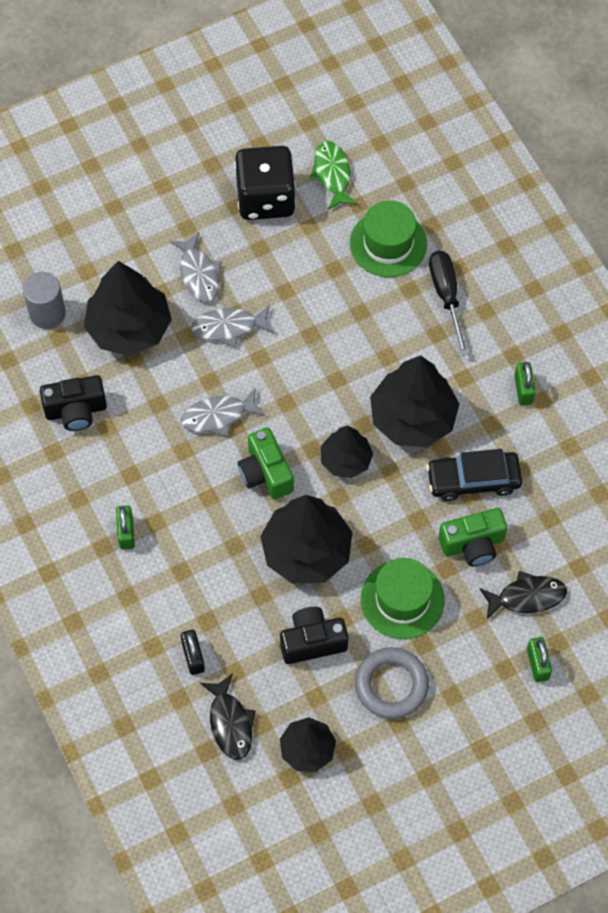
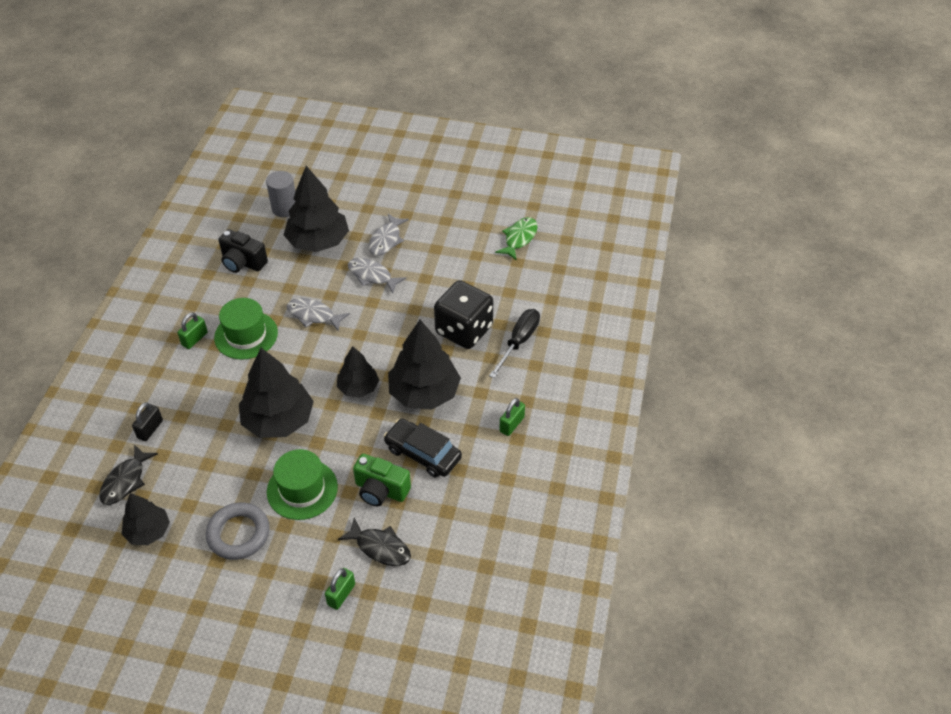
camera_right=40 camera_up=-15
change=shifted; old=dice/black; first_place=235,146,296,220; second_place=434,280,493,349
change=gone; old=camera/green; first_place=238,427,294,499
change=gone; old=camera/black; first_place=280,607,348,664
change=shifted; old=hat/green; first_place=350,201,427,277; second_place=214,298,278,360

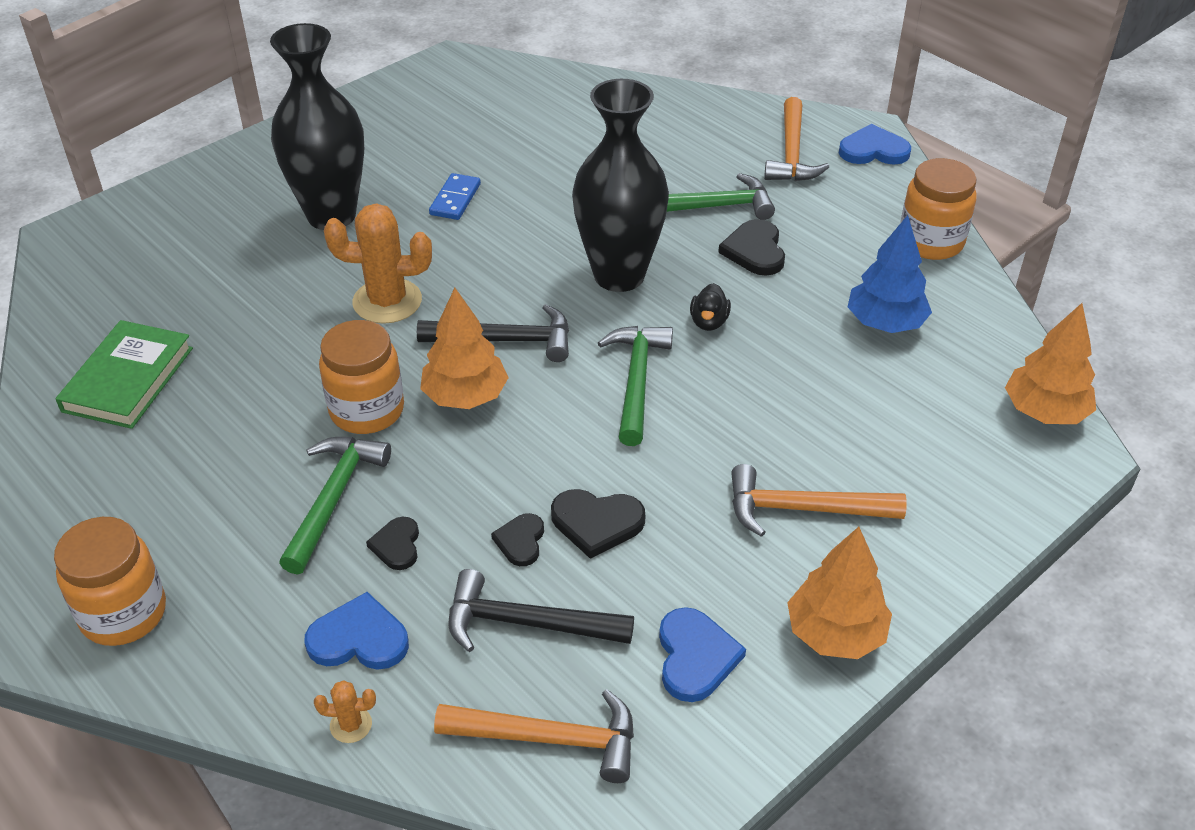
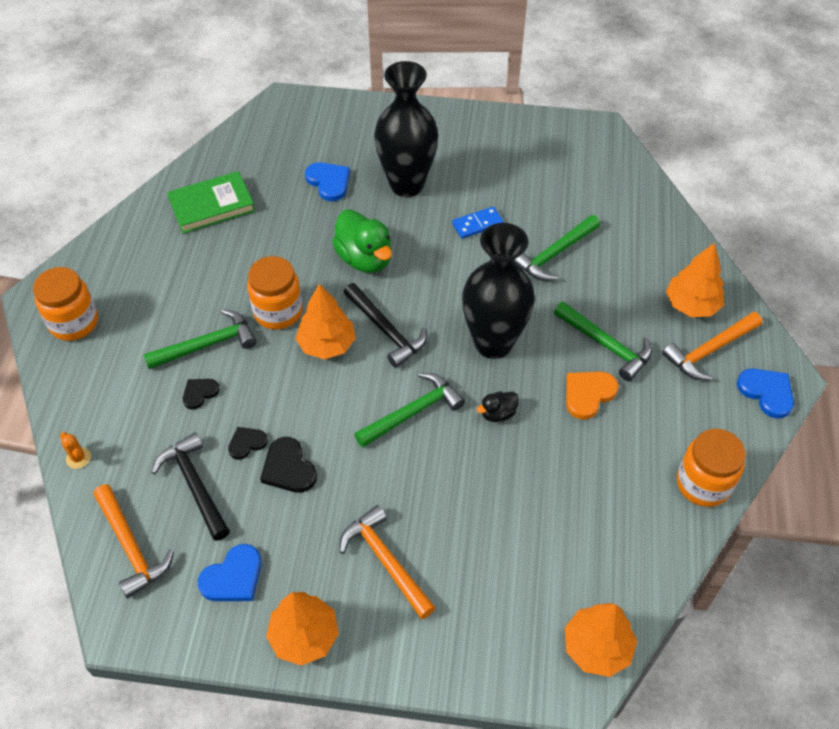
camera_right=50 camera_up=10
change=shifted; old=heart/blue; first_place=304,592,409,670; second_place=305,162,350,201
change=swapped; old=cactus/orange; new=duck/green; first_place=324,203,432,324; second_place=332,210,392,273
change=repainted; old=heart/black; new=heart/orange; first_place=718,219,785,276; second_place=566,372,619,420
change=gone; old=tree/blue; first_place=848,215,932,333
change=new; new=hammer/green; second_place=514,215,600,281
change=new; new=tree/orange; second_place=666,243,724,317

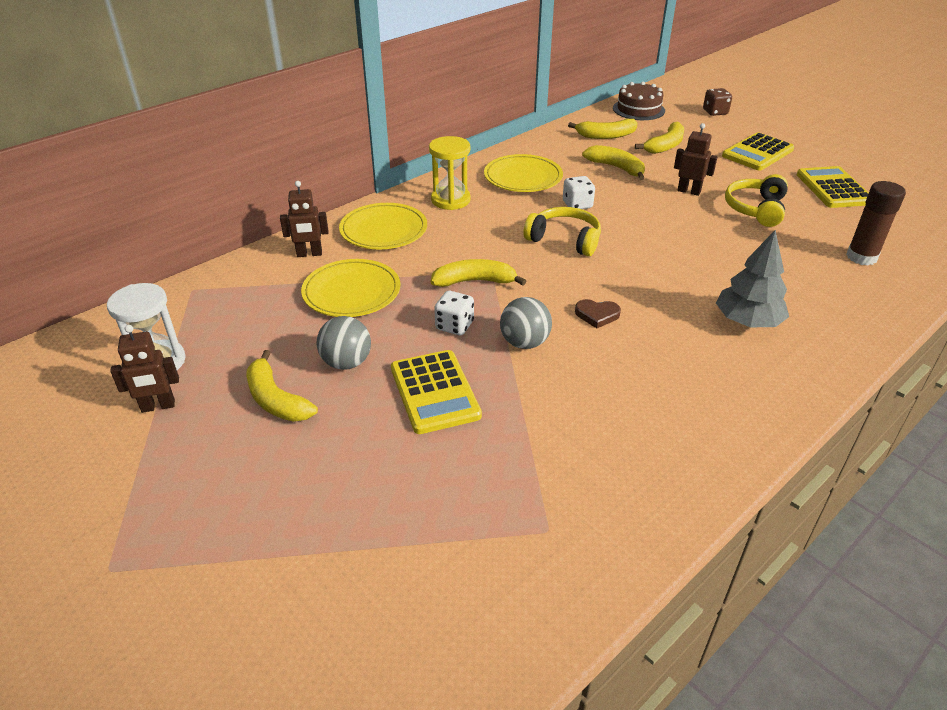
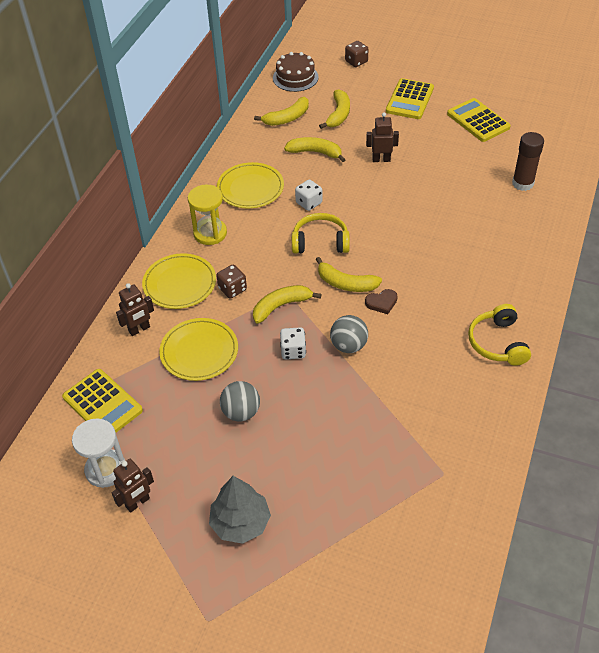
camera_right=-25 camera_up=10
change=shifted; old=banana/yellow; first_place=247,350,318,422; second_place=316,257,382,292
change=shifted; old=calculator/yellow; first_place=391,350,482,434; second_place=62,369,143,432
change=shifted; old=tree/grey; first_place=716,230,789,327; second_place=209,476,271,544
change=shifted; old=headphones/yellow; first_place=725,174,788,227; second_place=468,304,531,366
change=new; new=dice/brown; second_place=216,265,247,299

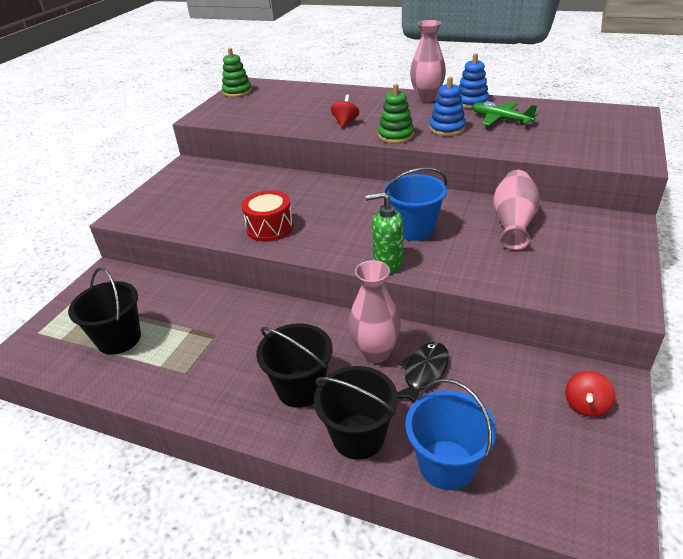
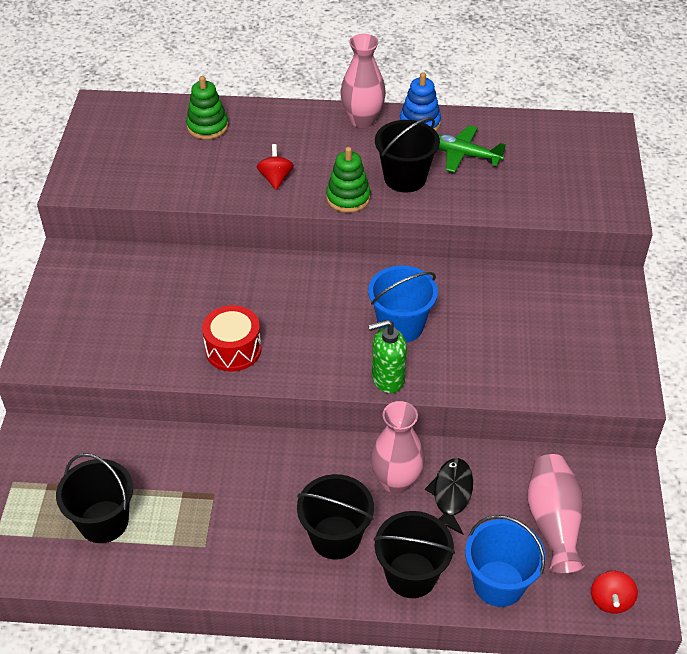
camera_right=-20 camera_up=10
change=shifted; old=stacking toy/green; first_place=222,48,252,97; second_place=186,76,228,139
change=swapped; old=stacking toy/blue; new=bucket/black; first_place=429,77,466,136; second_place=375,117,440,192
change=shifted; old=vase/pink; first_place=493,170,540,250; second_place=528,454,585,574
change=shifted; old=spinning top/red; first_place=565,371,616,417; second_place=591,571,638,614

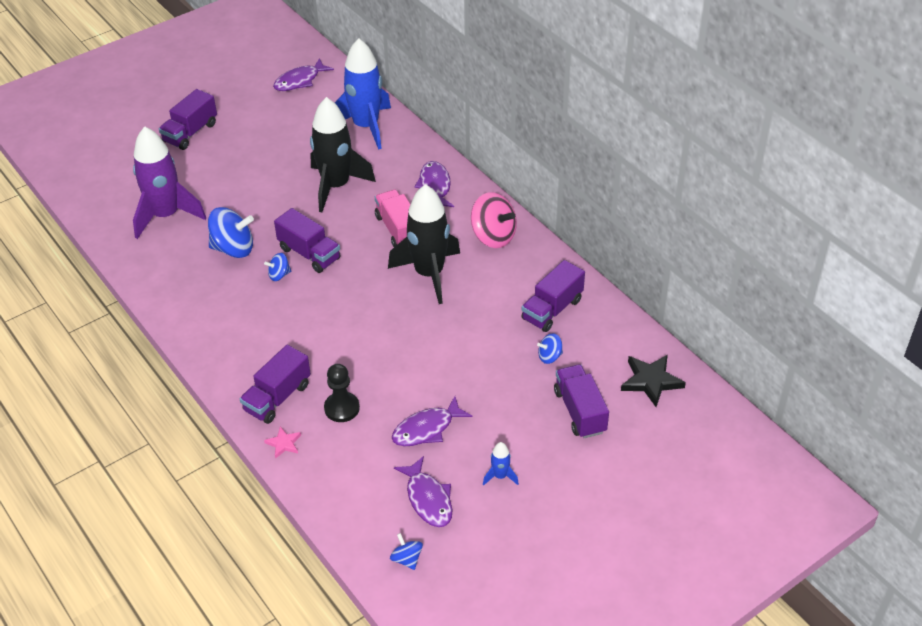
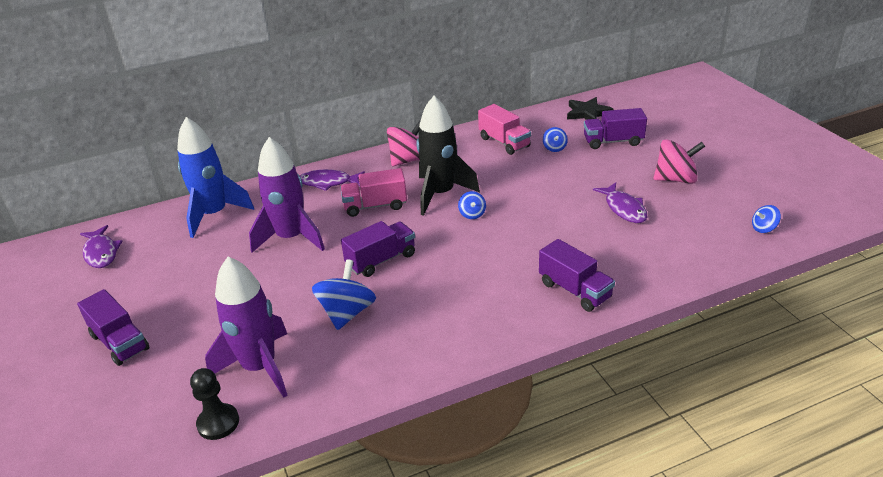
camera_right=-75 camera_up=-10
change=shifted; old=spinning top/blue; first_place=264,253,291,281; second_place=458,191,486,219
change=gone; old=star/pink; first_place=264,426,301,459
change=repainted; old=rocket/black; new=rocket/purple; first_place=310,97,376,212; second_place=249,137,325,252
change=shifted; old=pawn/black; first_place=324,364,360,422; second_place=190,368,239,440
change=gone; old=fish/purple; first_place=394,456,452,527
change=swapped; old=rocket/blue; new=spinning top/pink; first_place=483,442,519,485; second_place=654,139,705,184
change=repainted; old=truck/purple; new=truck/pink; first_place=521,260,585,332; second_place=478,104,531,155

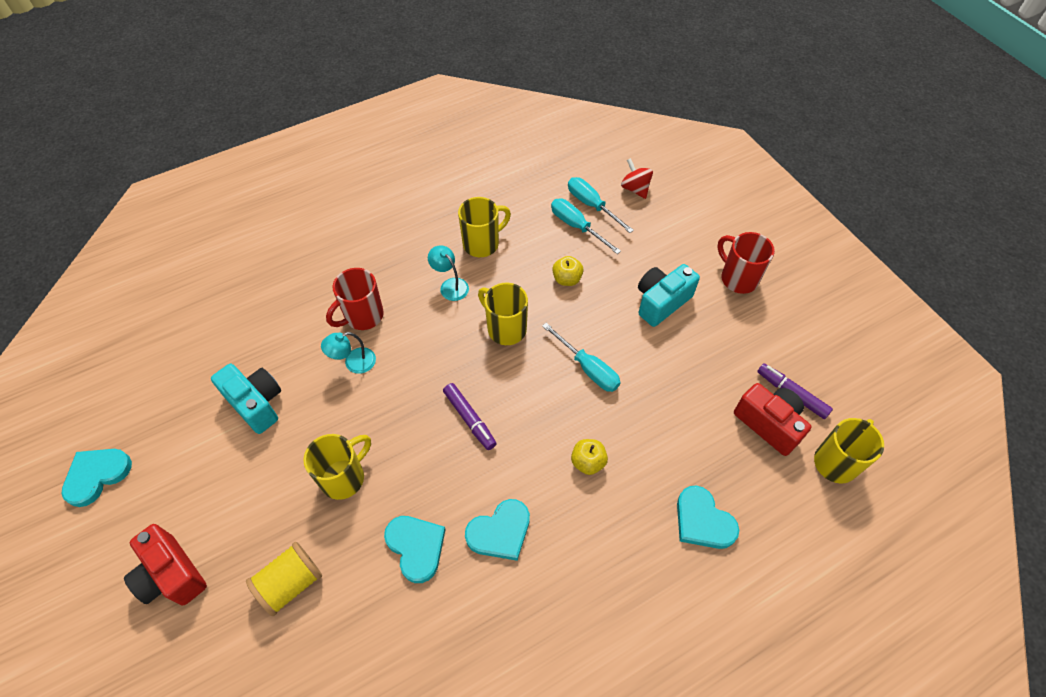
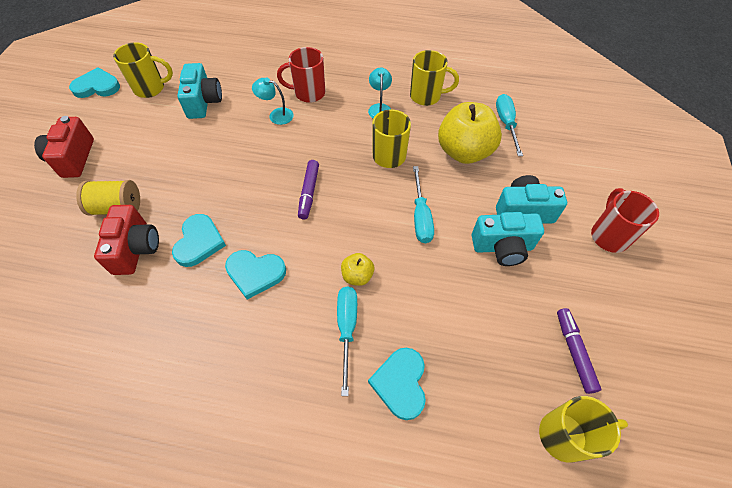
camera_right=40 camera_up=0
change=shifted; old=mug/yellow; first_place=304,434,371,500; second_place=113,42,173,98
change=scaled; old=apple/yellow; first_place=552,256,584,286; second_place=438,102,502,164; factor=2.14
change=shifted; old=screwdriver/turquoise; first_place=568,177,634,233; second_place=337,286,357,396
change=gone; old=spinning top/red; first_place=621,158,653,199
change=shifted; old=camera/red; first_place=734,383,811,456; second_place=94,205,159,275
change=new; new=camera/turquoise; second_place=472,212,544,266

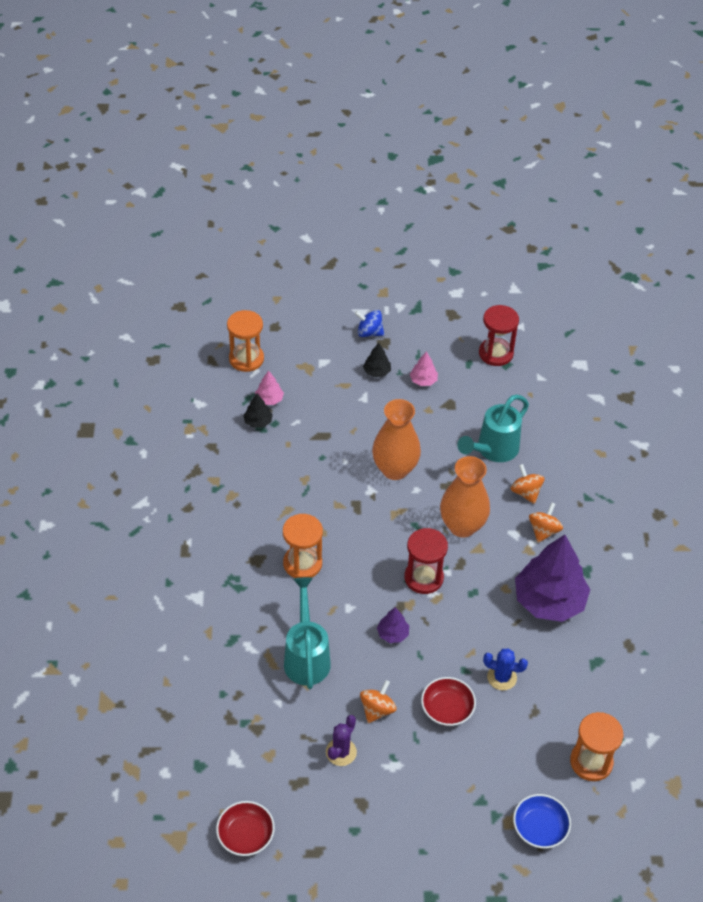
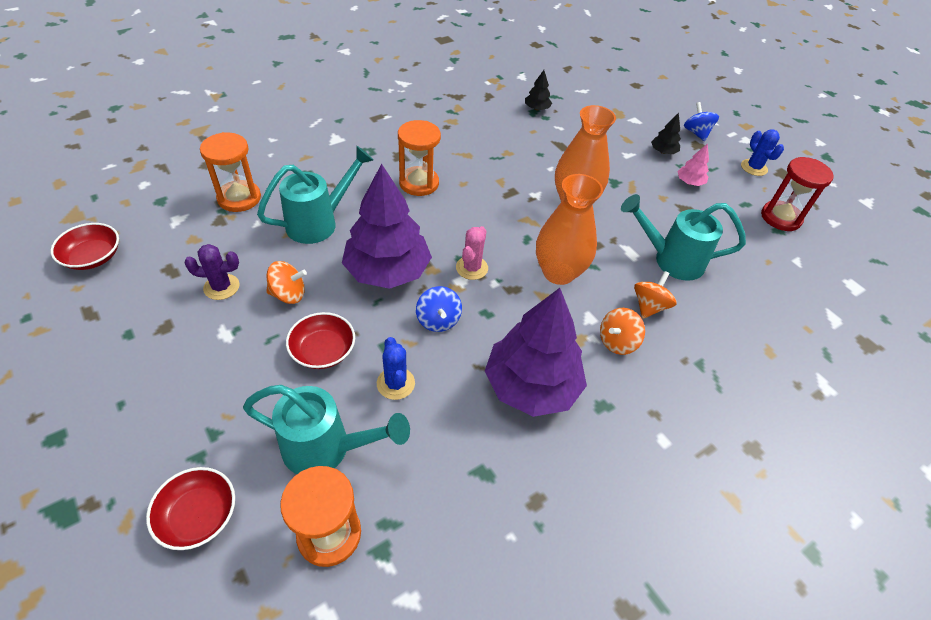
camera_right=55 camera_up=0
change=shifted; old=hourglass/orange; first_place=227,310,264,372; second_place=200,132,261,212
change=gone; old=tree/pink; first_place=255,370,284,405
change=scaled; old=tree/purple; first_place=377,607,409,643; second_place=342,164,432,289; factor=2.34
change=swapped; old=hourglass/red; new=cactus/pink; first_place=404,528,448,594; second_place=456,226,488,280
change=repainted; old=bowl/blue; new=bowl/red; first_place=513,794,571,849; second_place=146,467,235,550
change=rotated; old=spinning top/orange; first_place=529,502,563,543; second_place=600,308,645,355; degrees=150
change=new; new=watering can/turquoise; second_place=243,385,410,474
change=new; new=spinning top/blue; second_place=416,286,462,332
change=new; new=cactus/blue; second_place=741,129,784,176

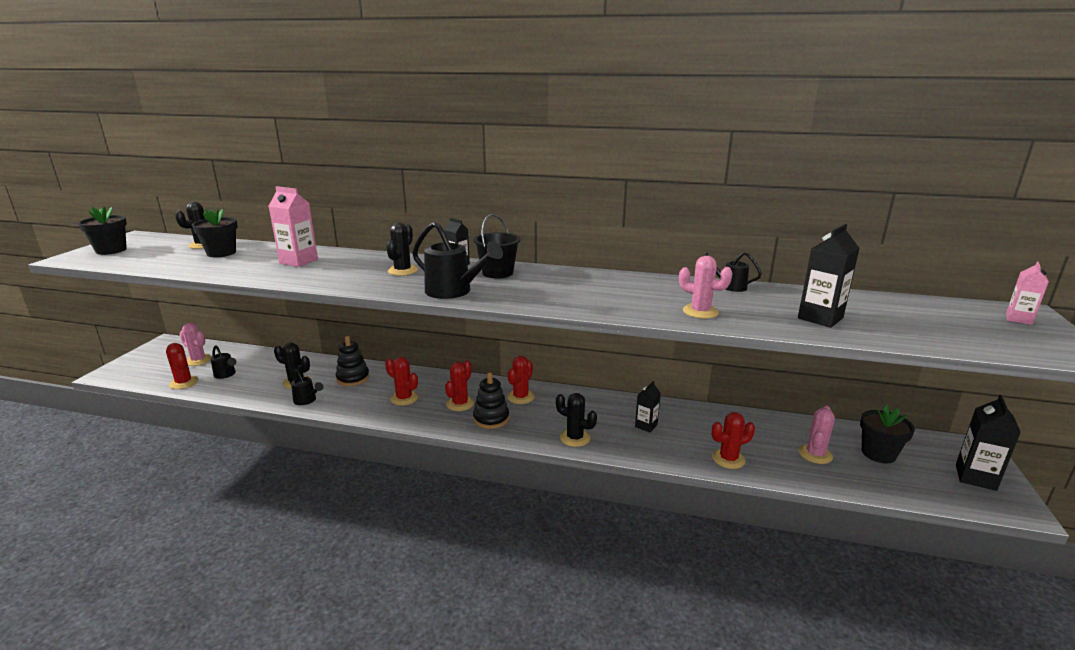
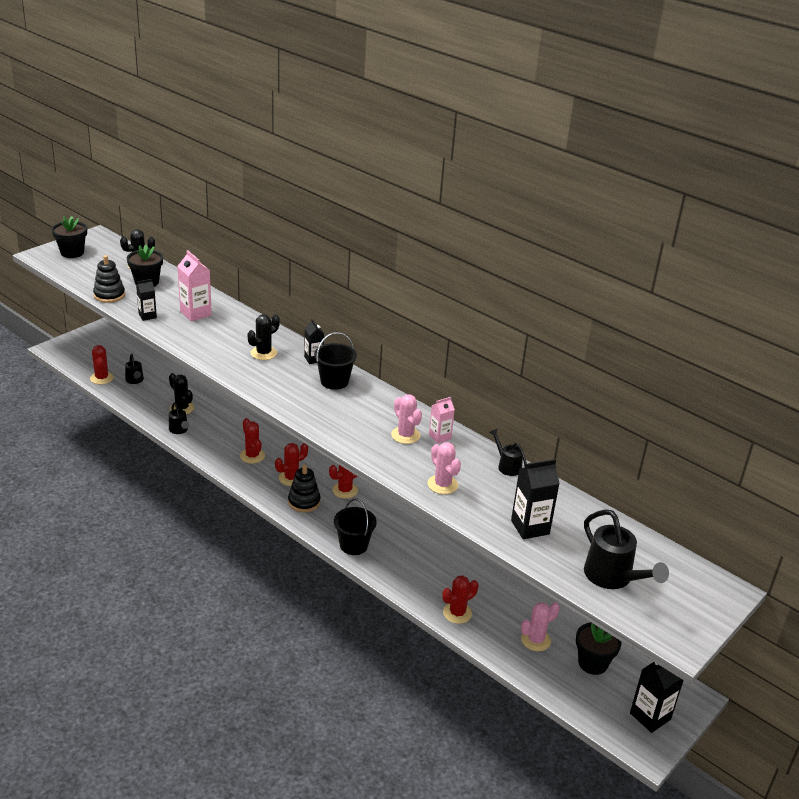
camera_right=25 camera_up=10
change=shifted; old=cactus/pink; first_place=180,323,212,366; second_place=391,394,422,444
change=shifted; old=stacking toy/black; first_place=336,336,370,386; second_place=93,255,125,303
change=shifted; old=watering can/black; first_place=412,222,503,299; second_place=584,509,669,589
change=swapped; old=cactus/black; new=bucket/black; first_place=556,393,597,447; second_place=334,498,377,555
change=shifted; old=carton/black; first_place=635,381,661,432; second_place=136,279,157,321
change=rotated; old=cactus/red; first_place=712,412,755,469; second_place=442,575,478,624; degrees=-45
change=shifted; old=carton/pink; first_place=1006,262,1049,325; second_place=429,397,455,444

